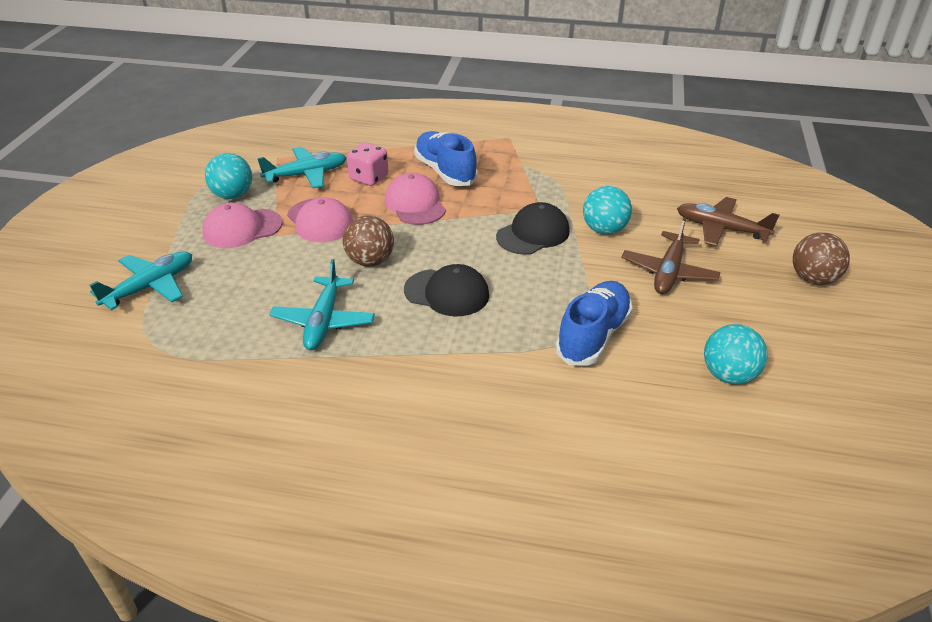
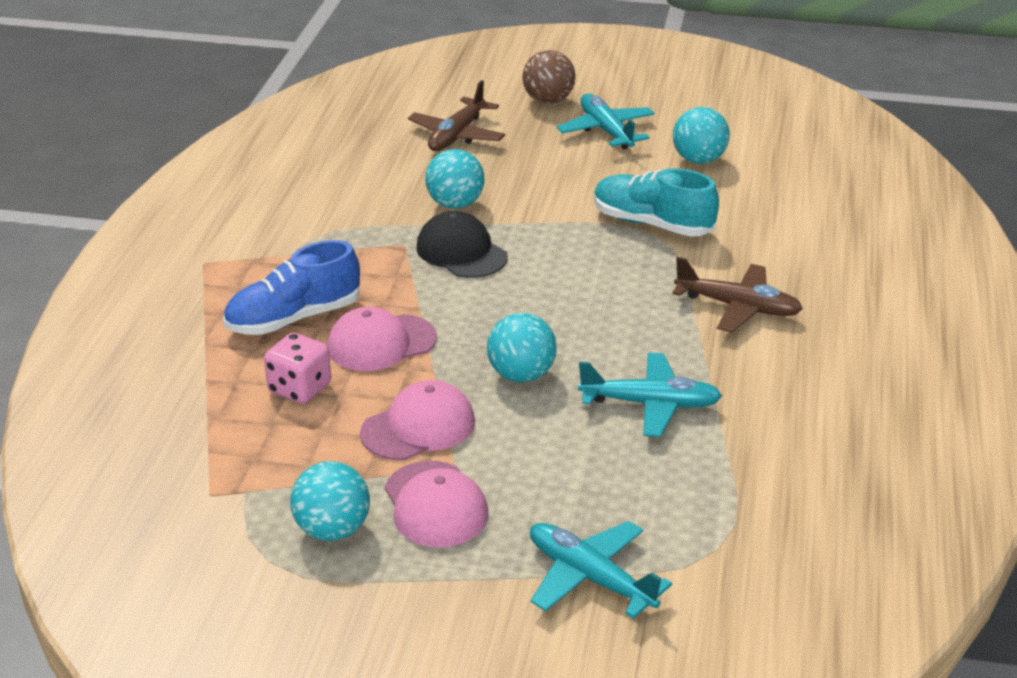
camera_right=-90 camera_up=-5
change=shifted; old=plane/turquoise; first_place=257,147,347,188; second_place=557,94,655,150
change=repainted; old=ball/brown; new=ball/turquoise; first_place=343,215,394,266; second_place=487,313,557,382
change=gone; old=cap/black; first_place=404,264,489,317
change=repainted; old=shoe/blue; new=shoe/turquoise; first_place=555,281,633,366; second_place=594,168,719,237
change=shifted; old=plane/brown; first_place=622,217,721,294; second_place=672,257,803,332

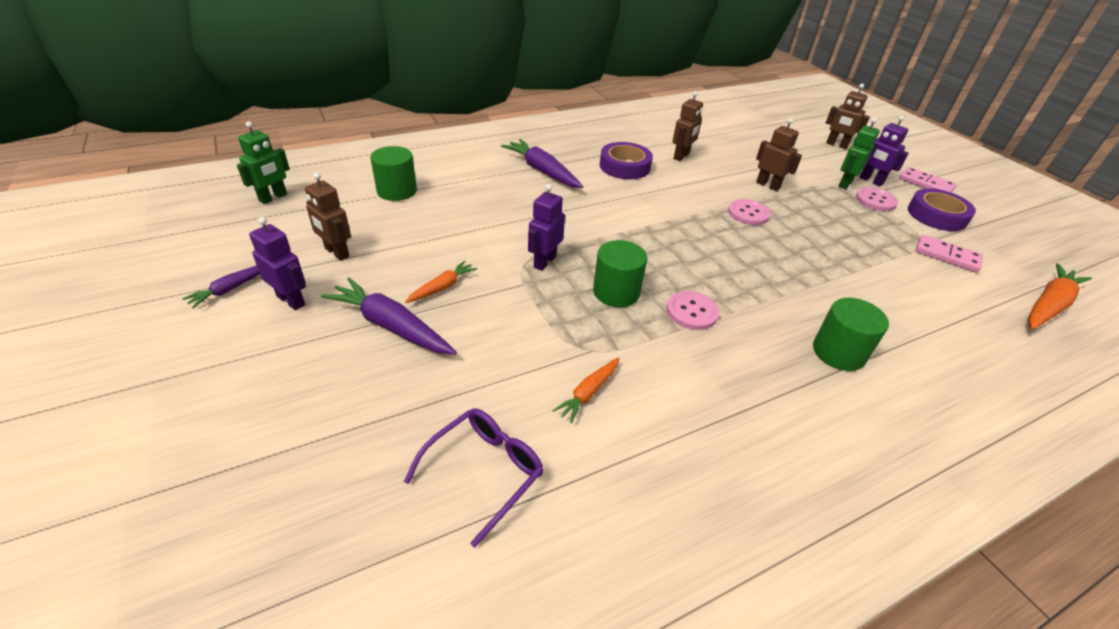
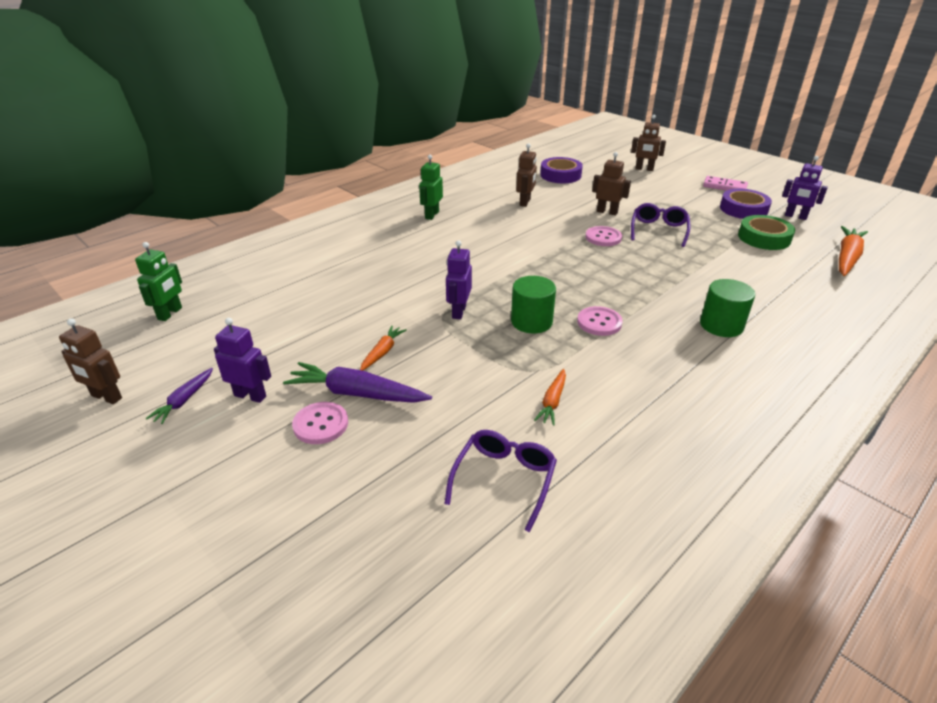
camera_right=-15 camera_up=-5
change=shifted; old=robot/brown; first_place=305,172,351,261; second_place=59,318,122,404
change=gone; old=cylinder/green; first_place=370,146,417,201
change=gone; old=carrot/purple; first_place=501,139,583,188
change=shifted; old=tape/purple; first_place=600,142,653,179; second_place=540,157,583,183
change=shifted; old=robot/green; first_place=838,118,880,189; second_place=419,155,443,220
change=shifted; old=button/pink; first_place=856,187,898,211; second_place=292,402,348,444
change=shifted; old=robot/purple; first_place=859,116,908,186; second_place=782,156,828,220
change=swapped; old=domino/pink; new=tape/green; first_place=915,235,983,273; second_place=738,215,795,250
change=new; new=glasses/purple; second_place=631,203,691,247

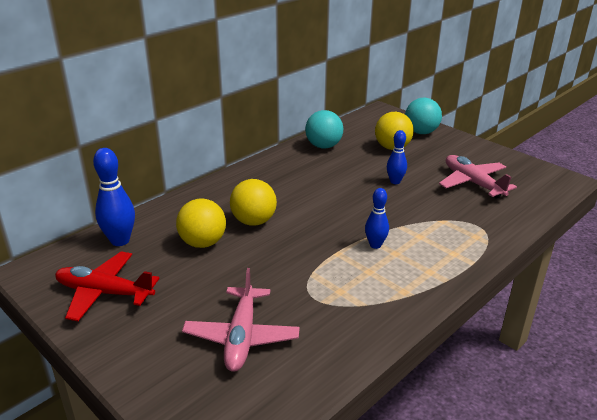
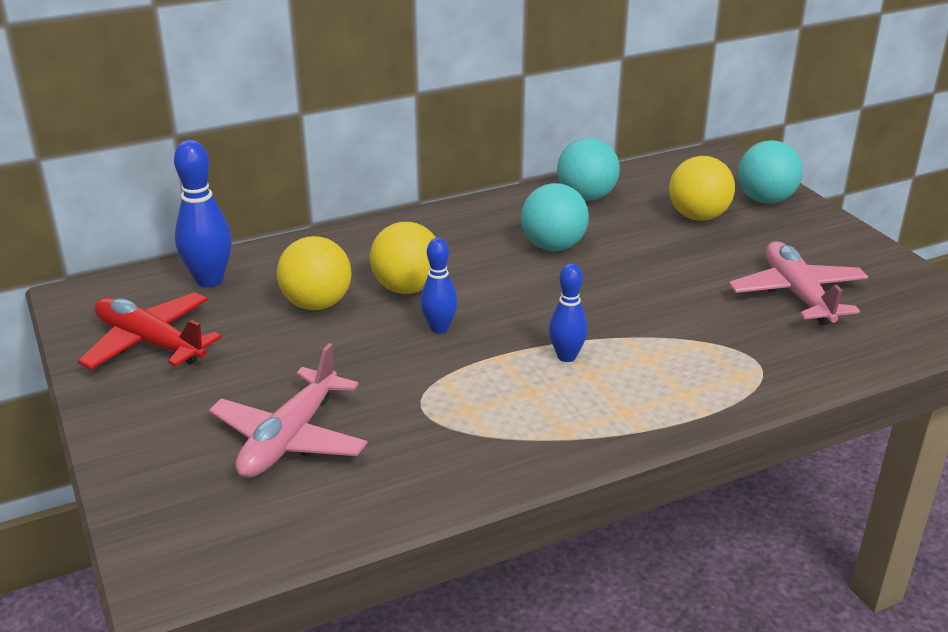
camera_right=20 camera_up=0
change=shifted; old=bowling pin/blue; first_place=387,130,407,184; second_place=420,238,458,334
change=new; new=ball/turquoise; second_place=521,183,589,251

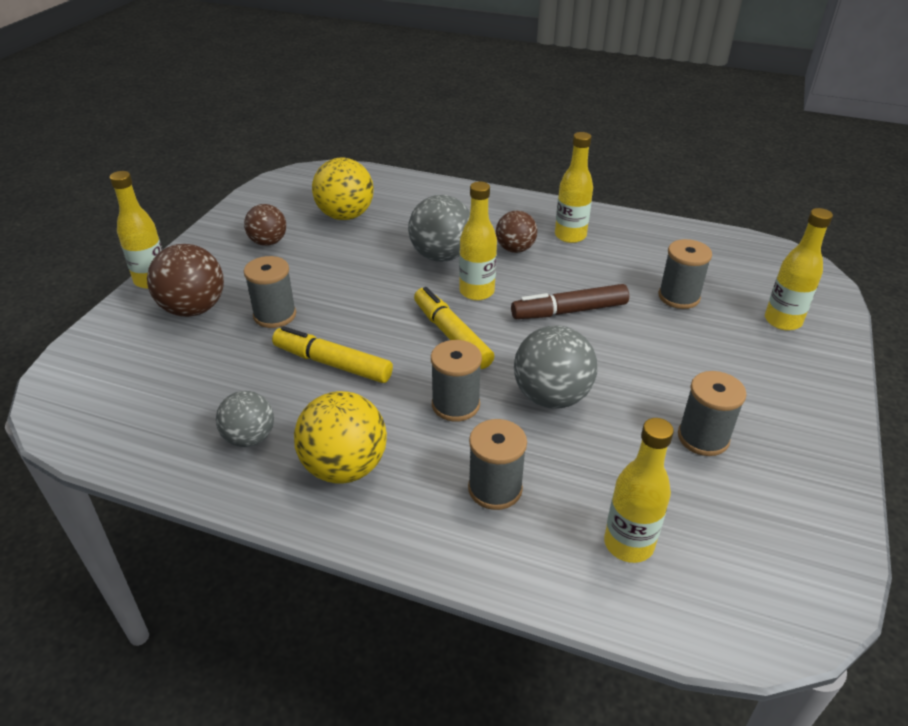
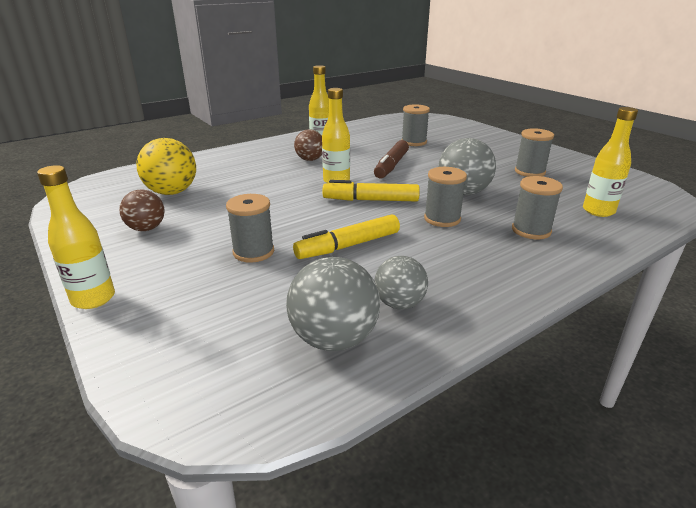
camera_right=-55 camera_up=-10
change=gone; old=ball/brown; first_place=147,244,224,317
change=gone; old=ball/yellow; first_place=294,391,387,483
change=shifted; old=ball/grey; first_place=408,195,470,262; second_place=286,257,380,351
change=gone; old=bottle/yellow; first_place=765,208,833,331

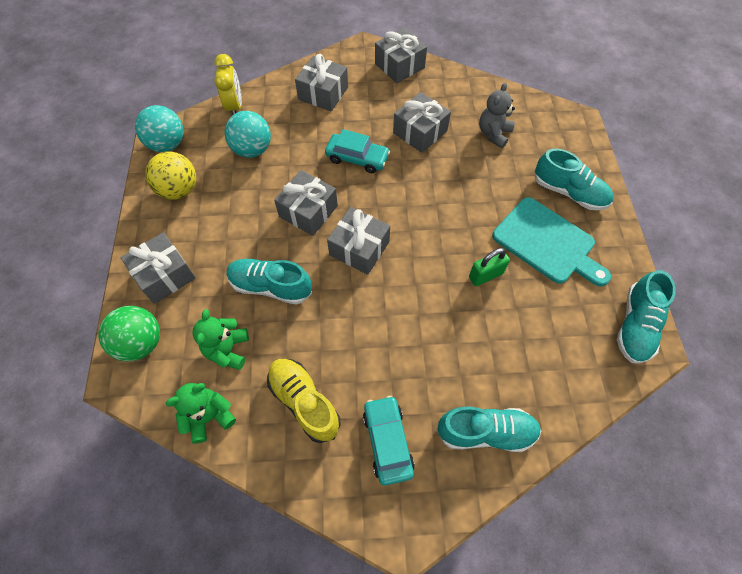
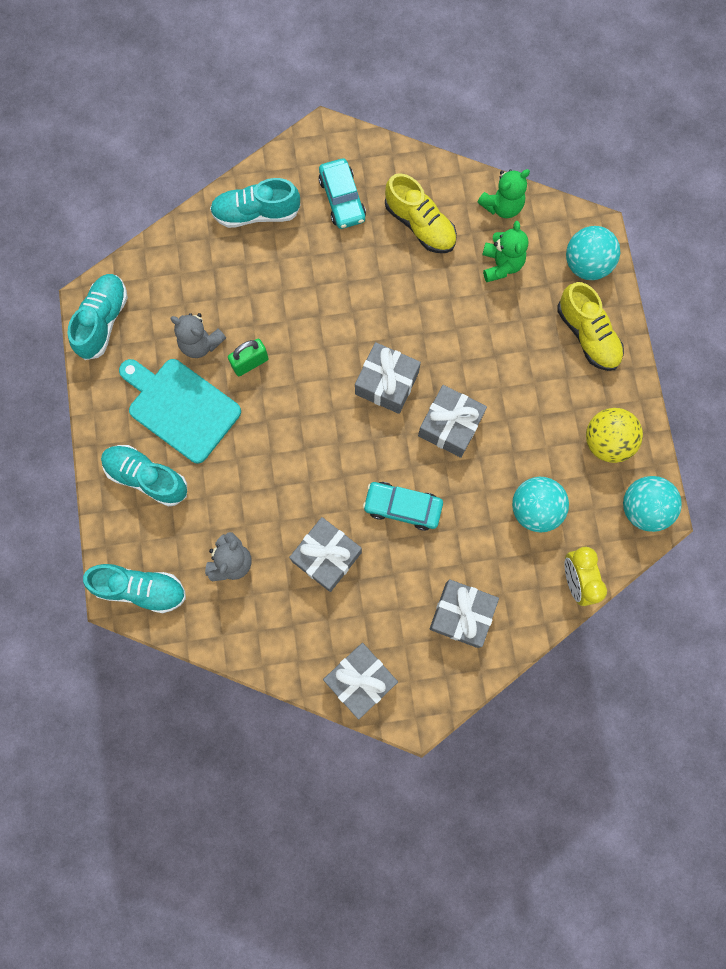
camera_right=175 camera_up=15
change=repainted; old=ball/green; new=ball/turquoise; first_place=98,306,160,362; second_place=566,226,620,280
change=swapped; old=gift/grey; new=shoe/yellow; first_place=120,232,196,304; second_place=557,282,624,371
change=shifted; old=shoe/turquoise; first_place=226,259,312,305; second_place=83,564,186,613
change=new; new=teddy bear/grey; second_place=170,313,226,358

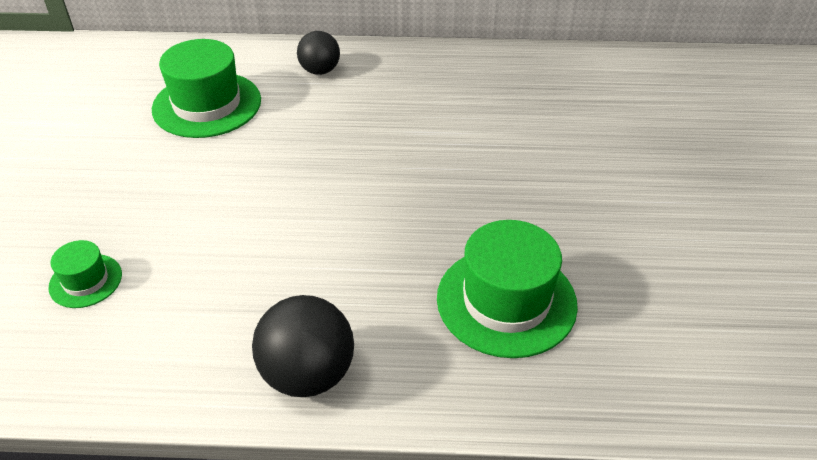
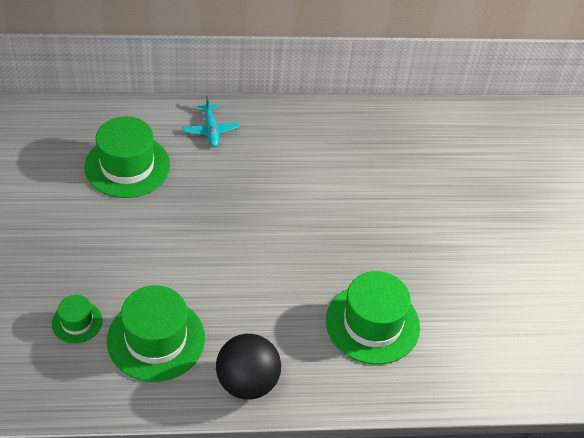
camera_right=-10 camera_up=5
change=swapped; old=ball/black; new=plane/turquoise; first_place=297,31,340,75; second_place=183,95,239,147
change=new; new=hat/green; second_place=107,285,205,382

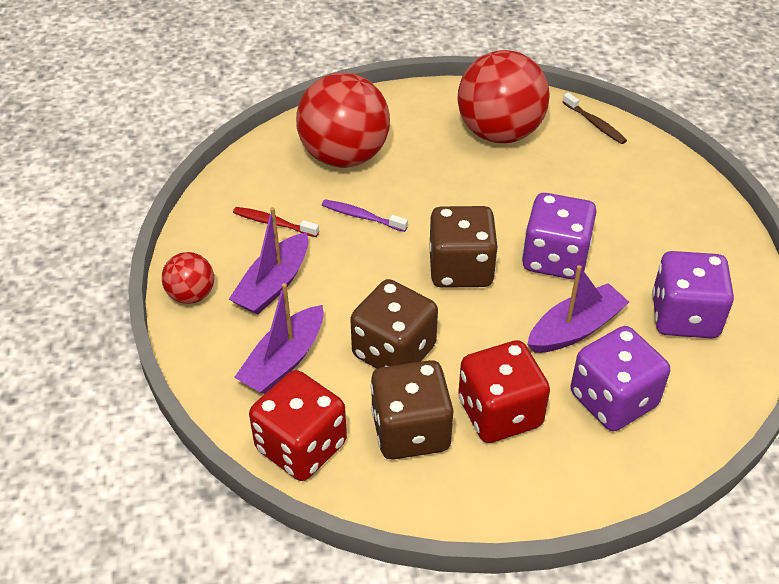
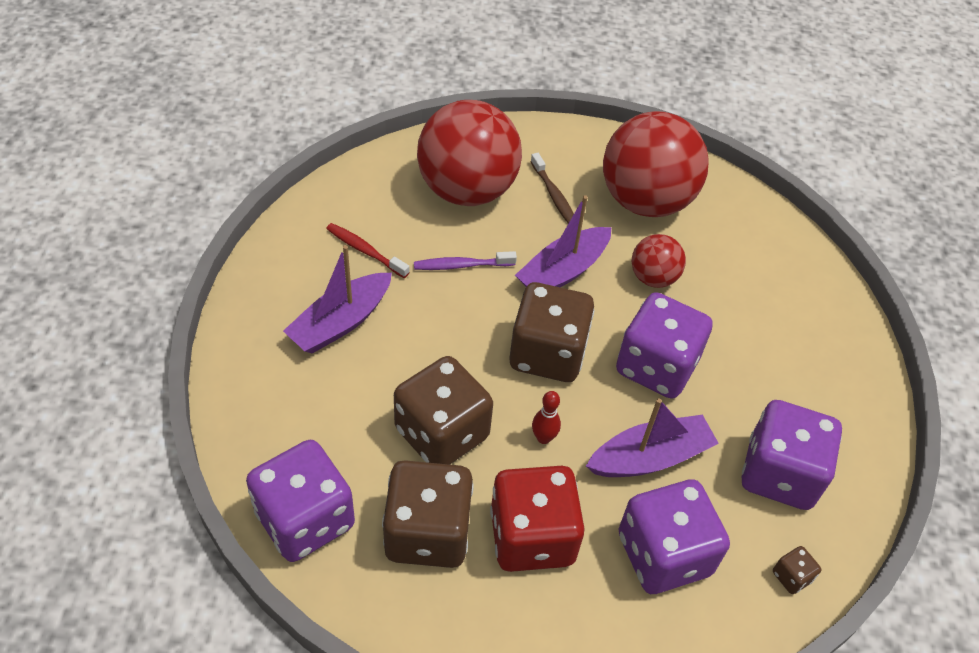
camera_right=10 camera_up=5
change=shifted; old=ball/red; first_place=162,252,214,304; second_place=631,234,686,288
change=shifted; old=boat/purple; first_place=234,283,323,394; second_place=515,195,612,287
change=repainted; old=dice/red; new=dice/purple; first_place=249,370,347,481; second_place=246,440,355,562
change=rotated; old=toothbrush/purple; first_place=322,200,408,232; second_place=414,251,517,270; degrees=-45
change=shifted; old=toothbrush/brown; first_place=563,92,627,144; second_place=530,153,574,224
change=new; new=bowling pin/red; second_place=532,391,561,444
change=new; new=dice/brown; second_place=773,546,822,594

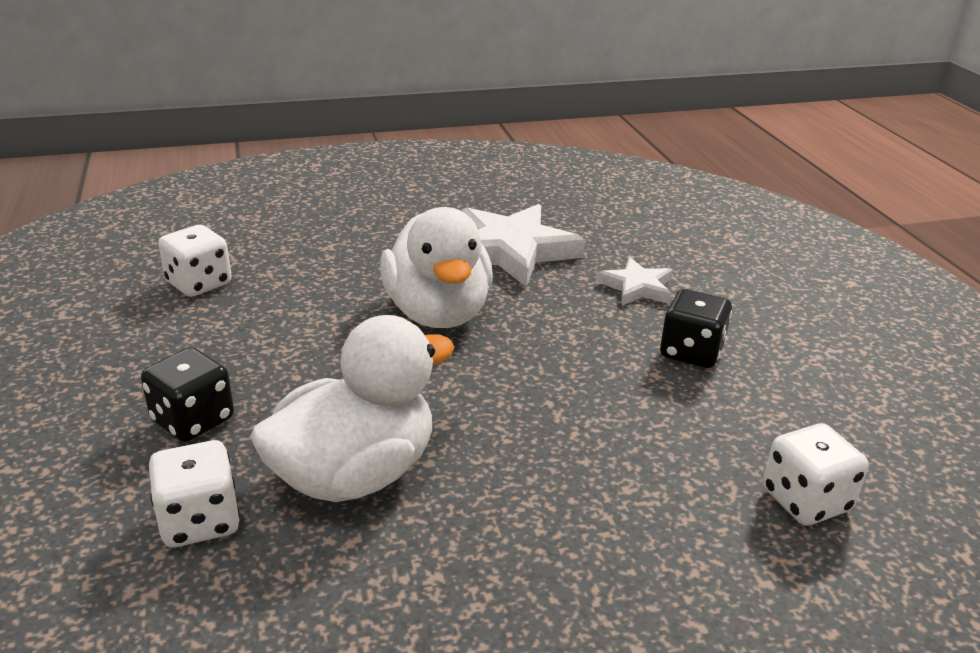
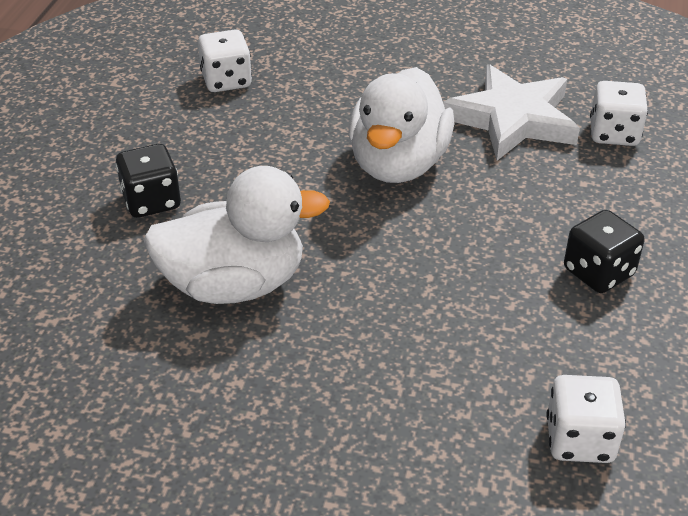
camera_right=30 camera_up=10
change=shifted; old=dice/white; first_place=149,440,240,548; second_place=590,81,648,146
change=gone; old=star/white; first_place=597,257,673,305

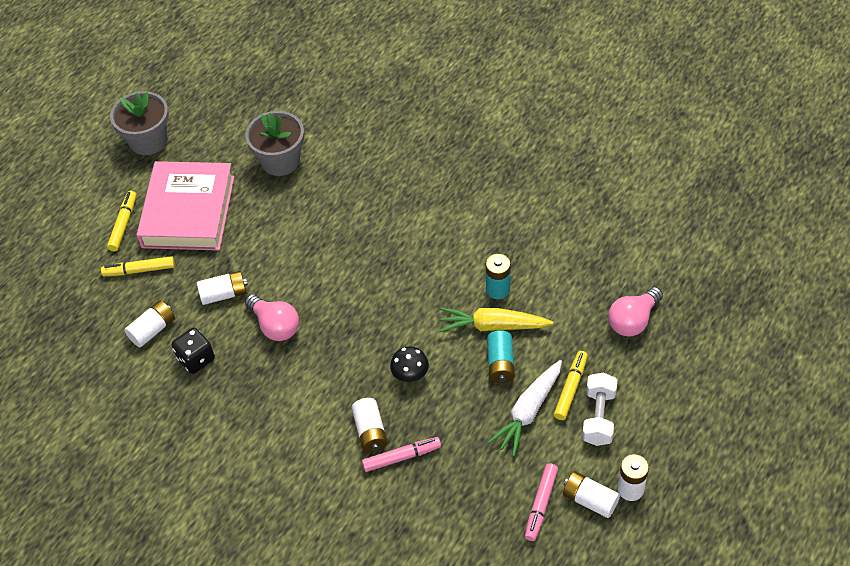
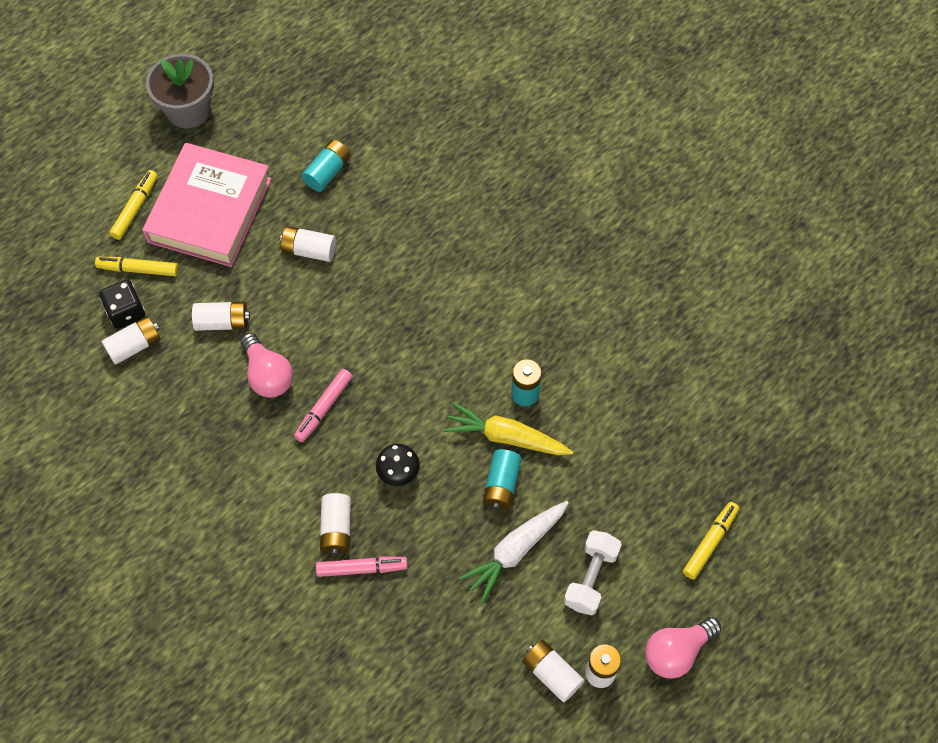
camera_right=10 camera_up=10
change=shifted; old=dice/black; first_place=172,328,215,374; second_place=99,280,145,329
change=swapped; old=flower pot/grey; new=battery/turquoise; first_place=245,111,304,176; second_place=302,140,351,192
change=shifted; old=marker/pink; first_place=525,463,558,541; second_place=294,369,352,442
change=shifted; old=marker/yellow; first_place=554,351,588,420; second_place=683,502,739,579
change=shifted; old=light bulb/pink; first_place=608,287,663,337; second_place=645,617,721,679
change=new; new=battery/white; second_place=280,226,336,262

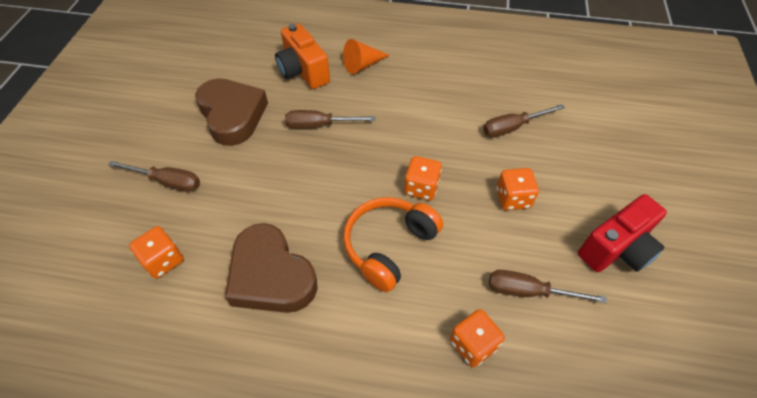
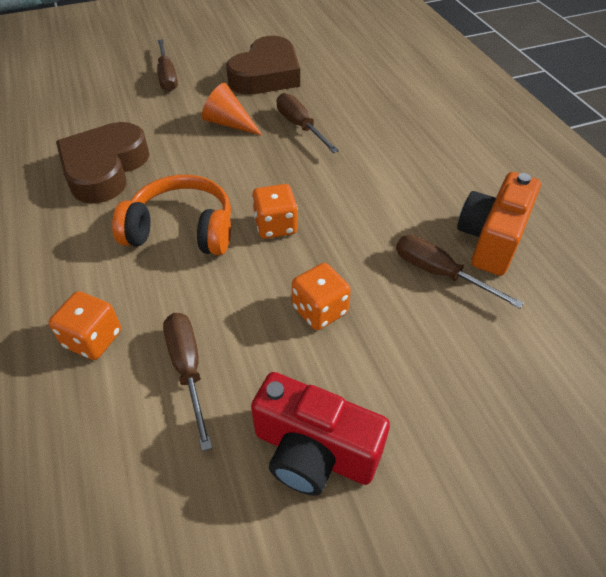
camera_right=60 camera_up=-5
change=gone; old=dice/orange; first_place=129,226,184,279
change=shifted; old=camera/orange; first_place=275,23,330,89; second_place=457,172,541,276
change=shifted; old=cone/orange; first_place=343,39,390,74; second_place=202,83,262,135

